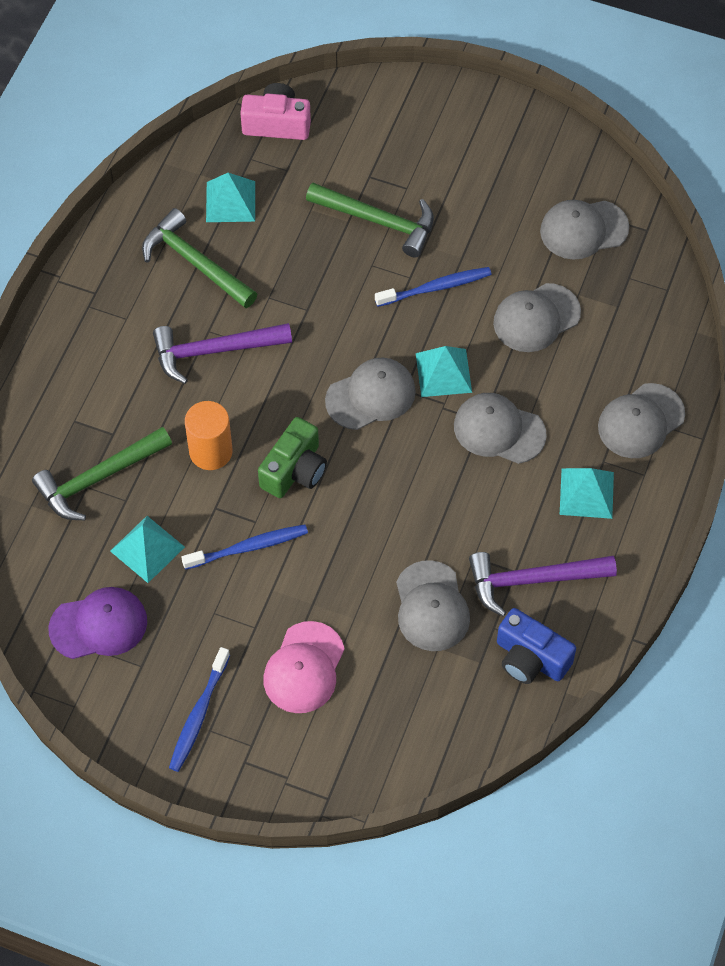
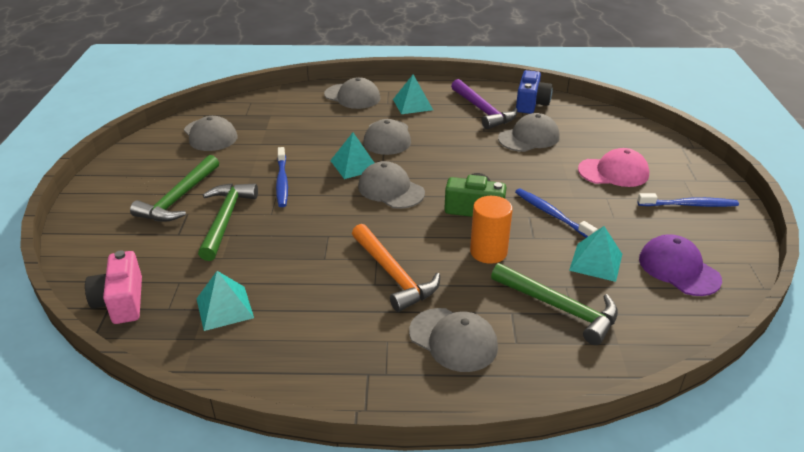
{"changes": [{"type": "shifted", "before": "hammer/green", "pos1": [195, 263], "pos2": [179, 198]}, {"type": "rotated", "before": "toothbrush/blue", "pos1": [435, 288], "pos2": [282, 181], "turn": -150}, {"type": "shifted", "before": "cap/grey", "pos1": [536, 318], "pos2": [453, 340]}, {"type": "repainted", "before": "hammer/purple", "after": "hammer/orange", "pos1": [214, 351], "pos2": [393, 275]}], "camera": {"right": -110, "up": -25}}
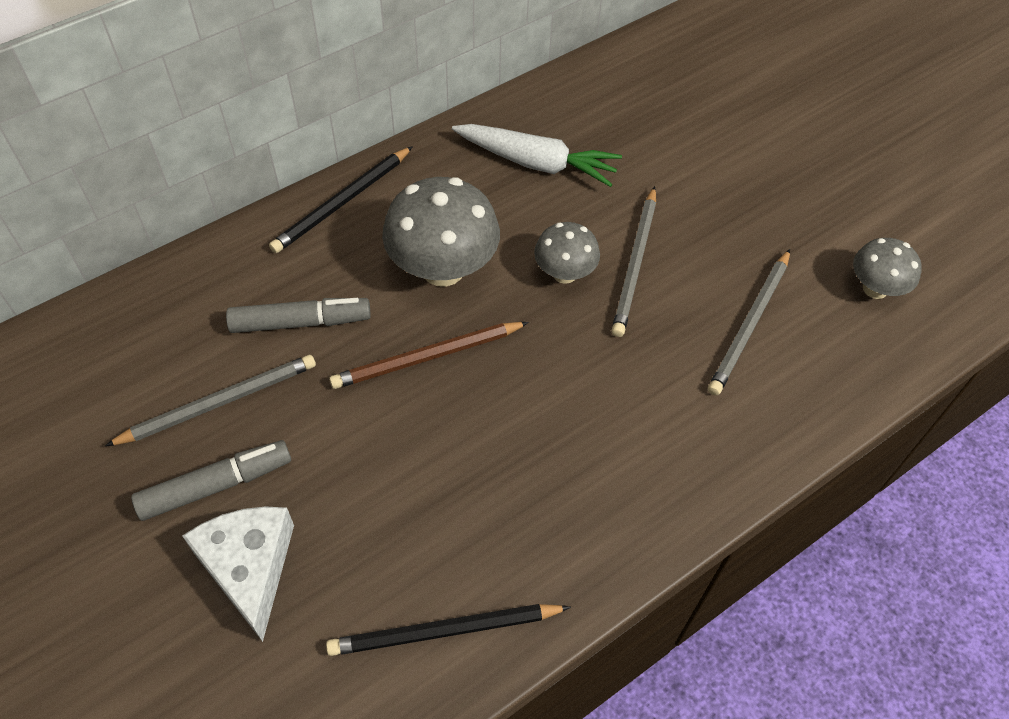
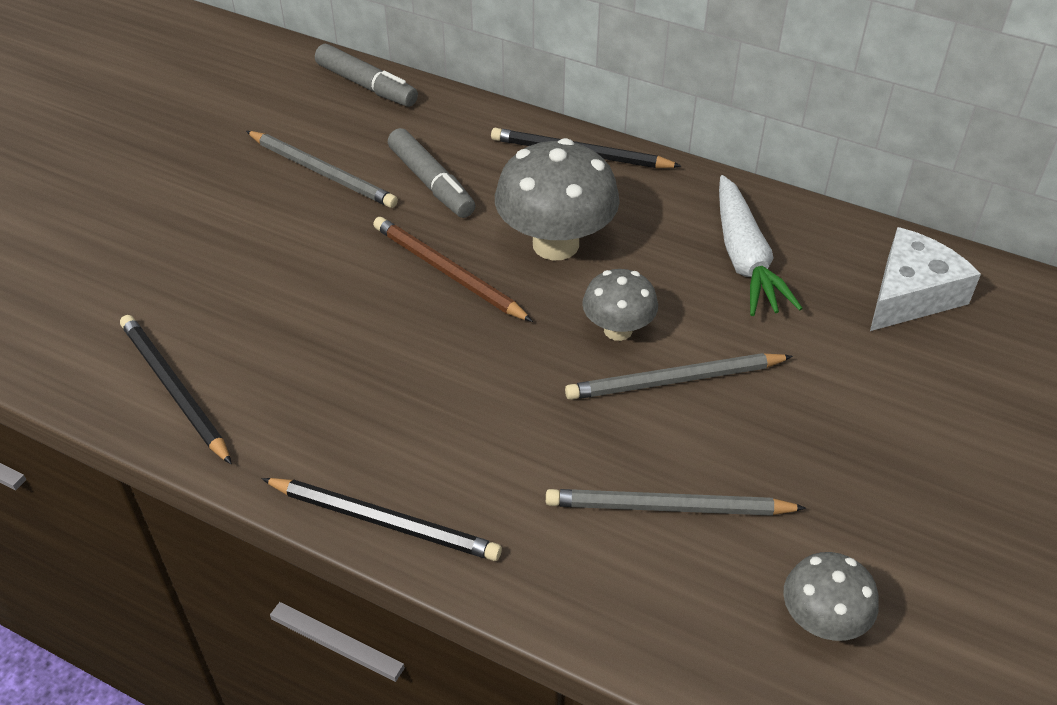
{"changes": [{"type": "shifted", "before": "marker/grey", "pos1": [215, 485], "pos2": [366, 85]}, {"type": "shifted", "before": "cheese/white", "pos1": [249, 567], "pos2": [911, 294]}, {"type": "new", "after": "pencil/black", "pos2": [383, 521]}], "camera": {"right": 65, "up": -10}}
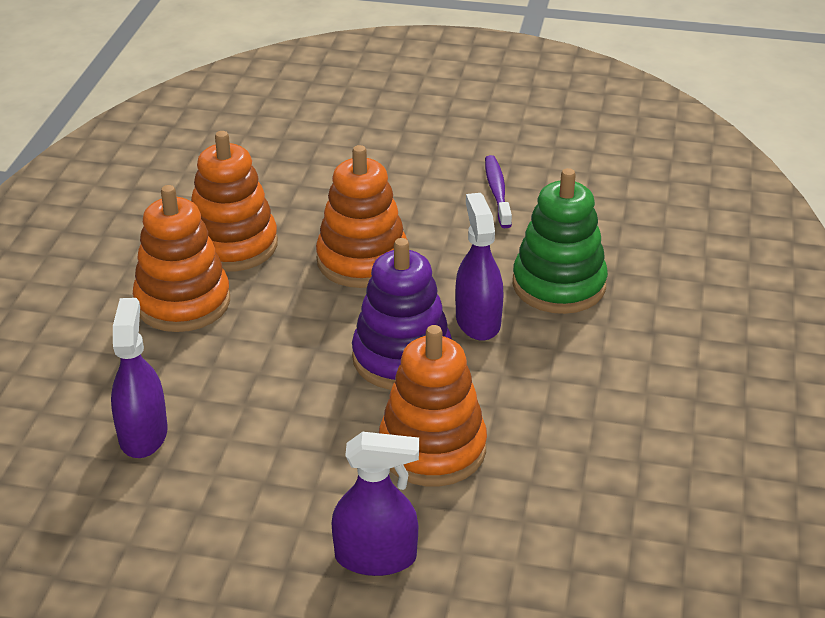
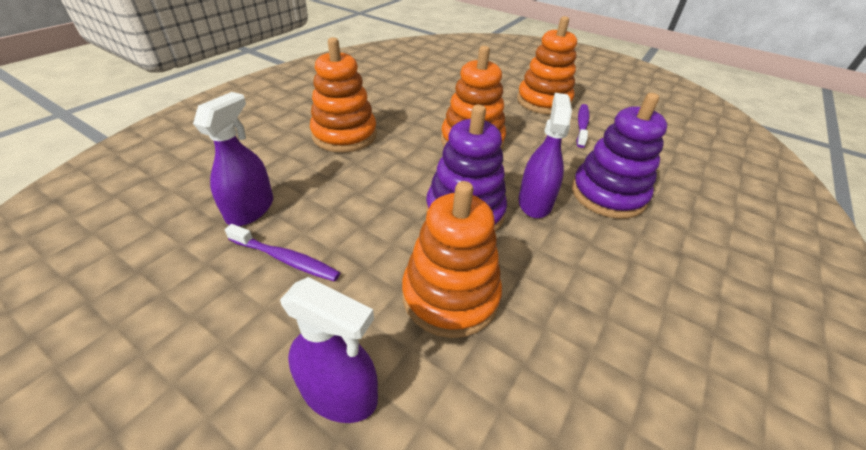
{"changes": [{"type": "shifted", "before": "stacking toy/orange", "pos1": [232, 245], "pos2": [543, 101]}, {"type": "repainted", "before": "stacking toy/green", "after": "stacking toy/purple", "pos1": [559, 285], "pos2": [607, 194]}, {"type": "new", "after": "toothbrush/purple", "pos2": [286, 259]}], "camera": {"right": 20, "up": 5}}
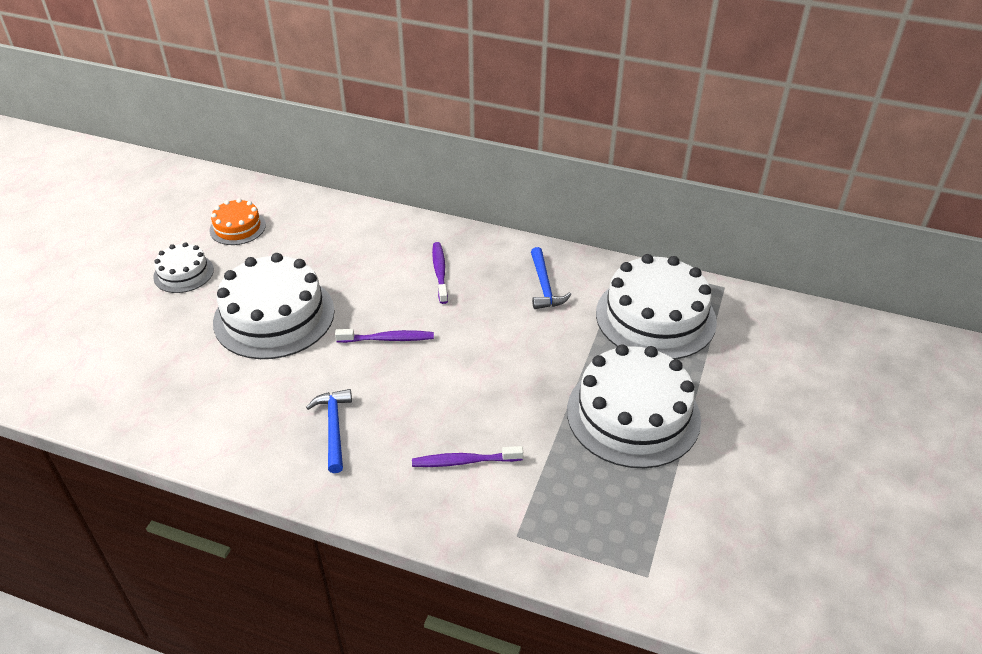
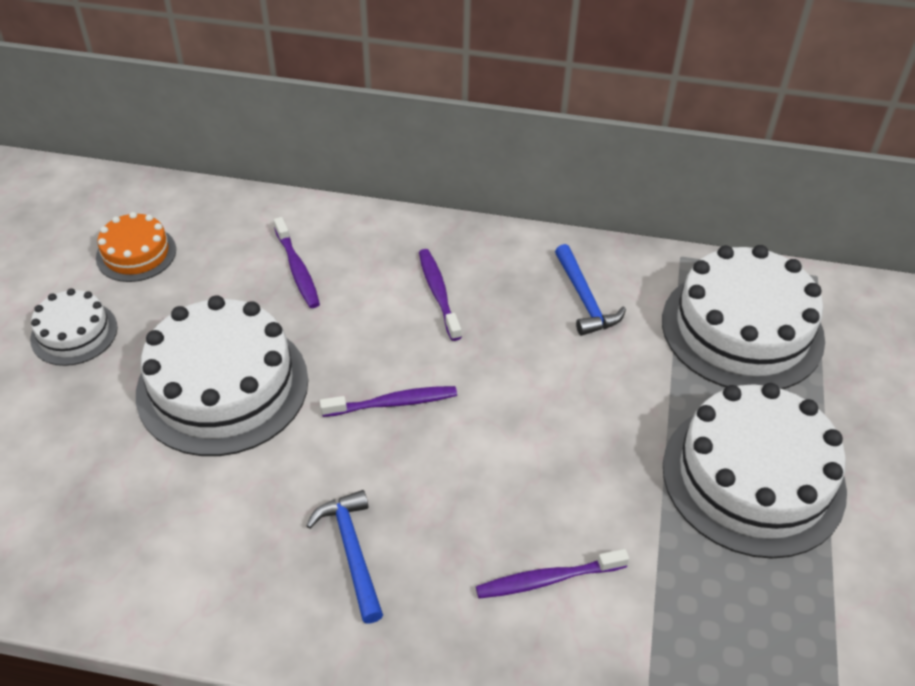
{"changes": [{"type": "new", "after": "toothbrush/purple", "pos2": [297, 269]}], "camera": {"right": -10, "up": 5}}
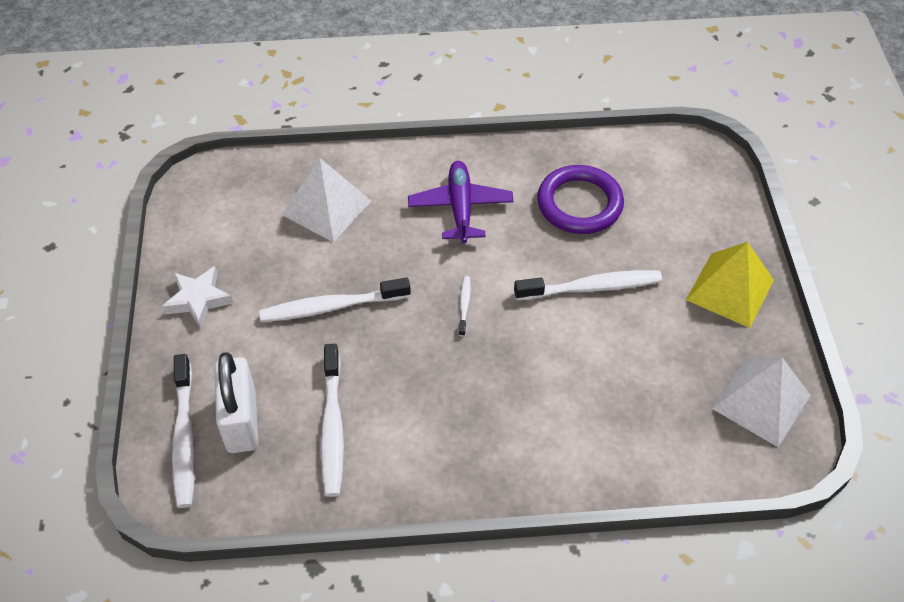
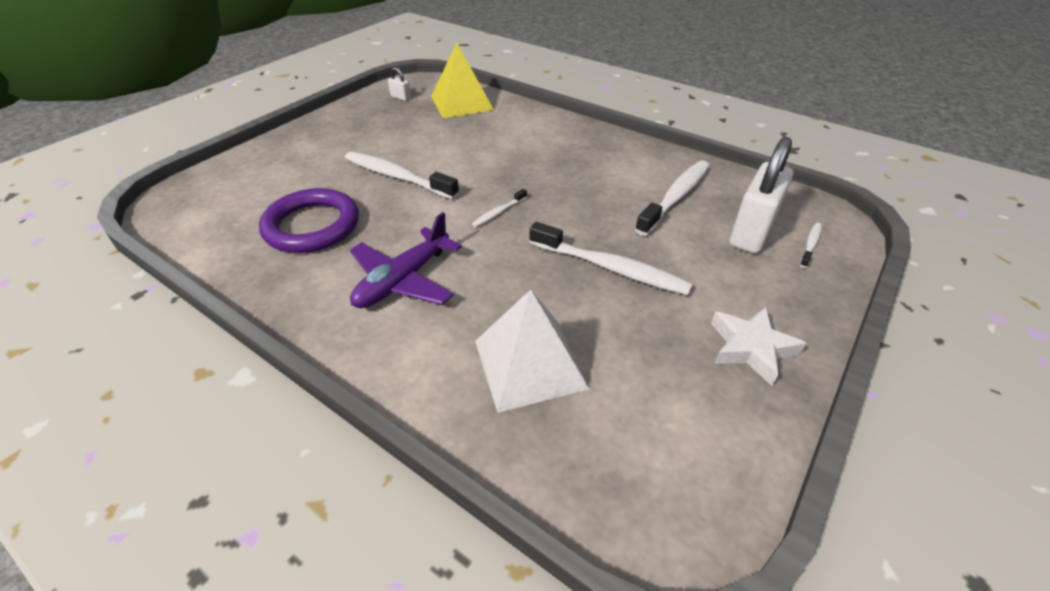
{"changes": [{"type": "shifted", "before": "pyramid/yellow", "pos1": [730, 290], "pos2": [462, 103]}, {"type": "scaled", "before": "toothbrush/white", "pos1": [184, 438], "pos2": [810, 245], "scale": 0.47}, {"type": "swapped", "before": "pyramid/white", "after": "padlock/white", "pos1": [761, 401], "pos2": [400, 97]}], "camera": {"right": -140, "up": -10}}
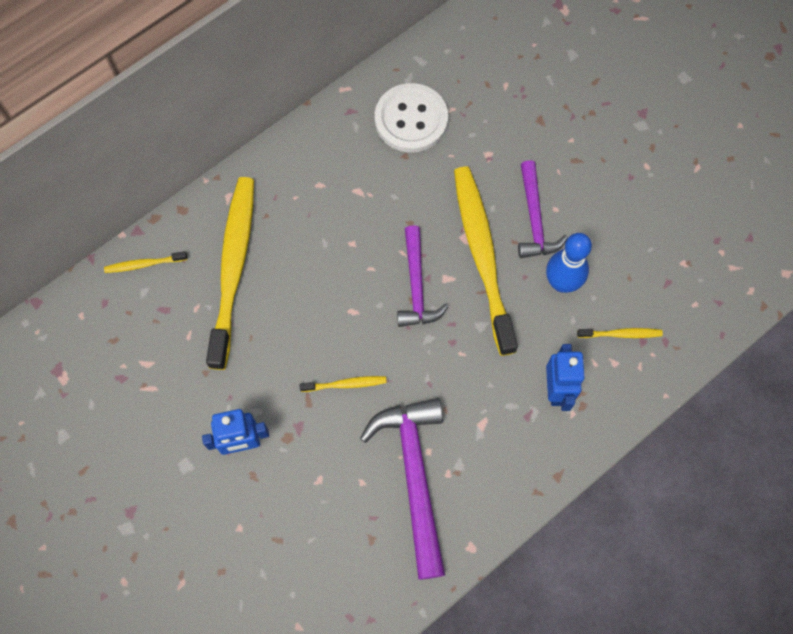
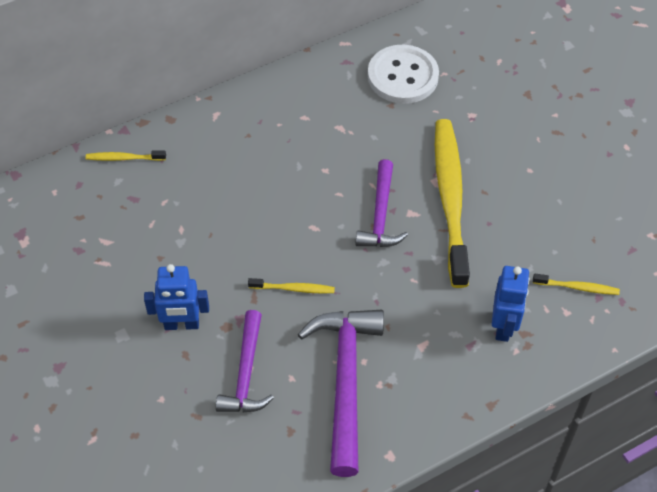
{"changes": [{"type": "shifted", "before": "hammer/purple", "pos1": [534, 219], "pos2": [246, 373]}, {"type": "gone", "before": "toothbrush/yellow", "pos1": [233, 268]}, {"type": "gone", "before": "bowling pin/blue", "pos1": [561, 283]}], "camera": {"right": 10, "up": -15}}
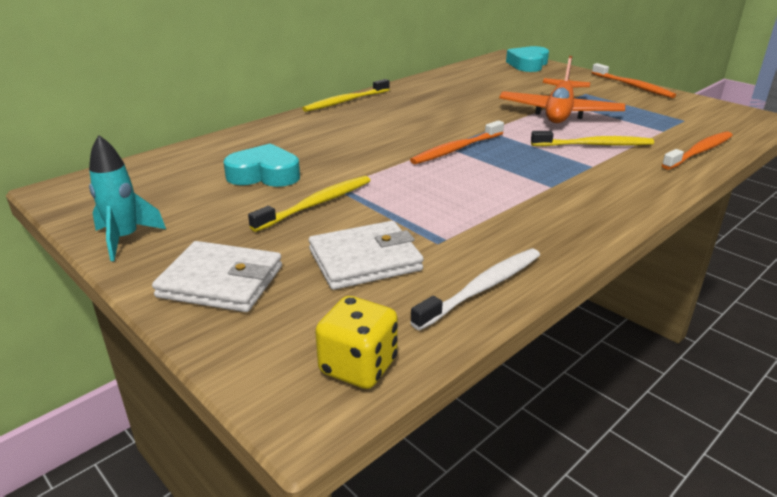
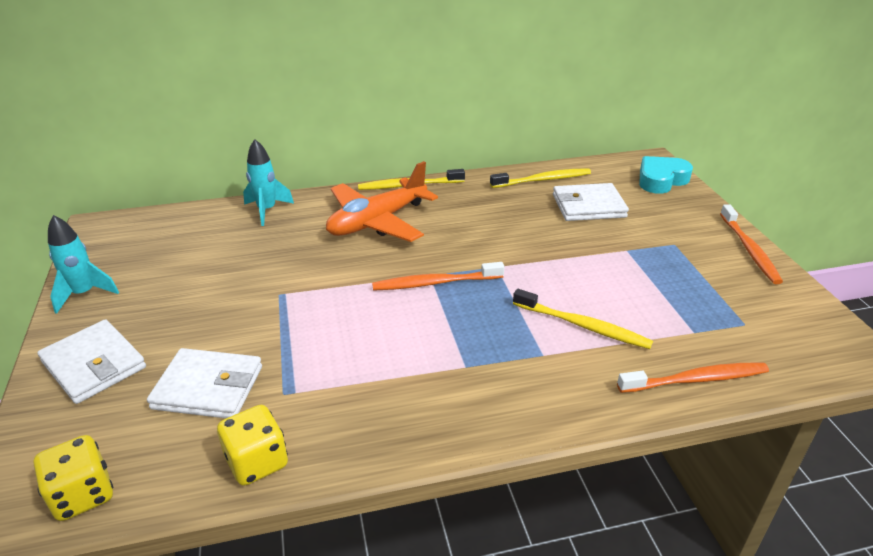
{"changes": [{"type": "shifted", "before": "plane/orange", "pos1": [559, 113], "pos2": [377, 221]}, {"type": "gone", "before": "heart/turquoise", "pos1": [264, 174]}, {"type": "shifted", "before": "toothbrush/yellow", "pos1": [317, 204], "pos2": [543, 180]}, {"type": "swapped", "before": "toothbrush/white", "after": "dice/yellow", "pos1": [483, 288], "pos2": [257, 462]}, {"type": "new", "after": "rocket/turquoise", "pos2": [267, 210]}, {"type": "new", "after": "wallet/white", "pos2": [588, 206]}], "camera": {"right": 30, "up": 5}}
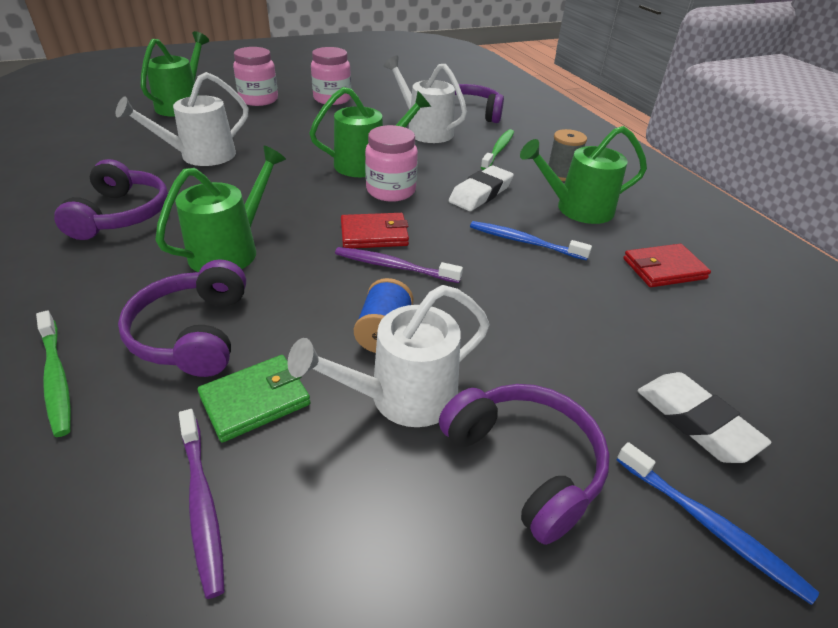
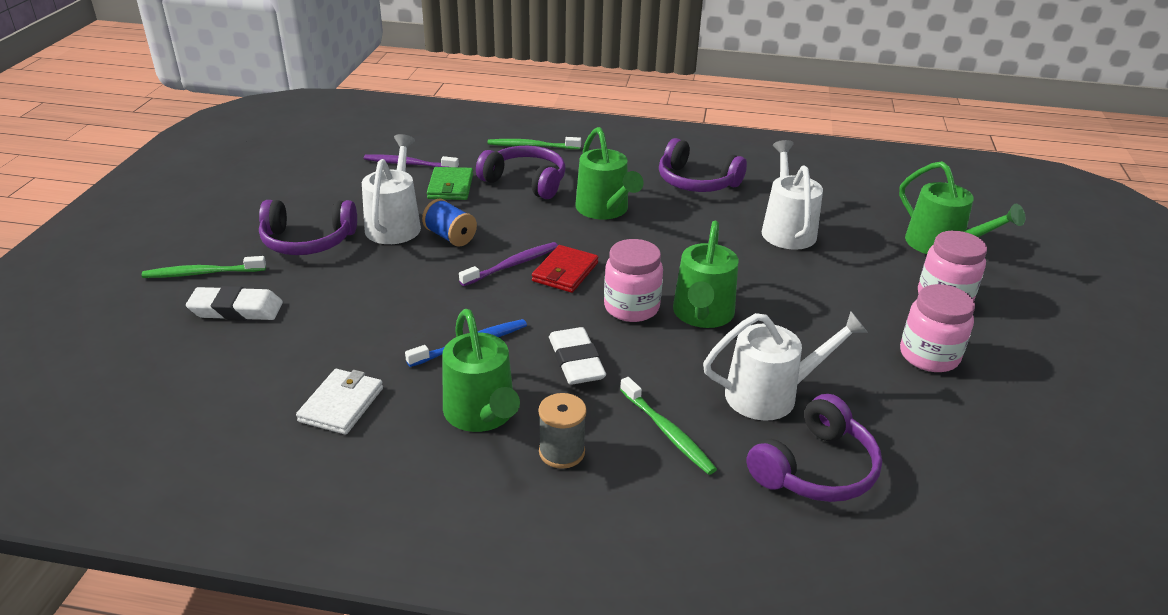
{"changes": [{"type": "rotated", "before": "watering can/green", "pos1": [577, 209], "pos2": [482, 414], "turn": 135}, {"type": "repainted", "before": "wallet/red", "after": "wallet/white", "pos1": [663, 269], "pos2": [341, 404]}, {"type": "repainted", "before": "toothbrush/blue", "after": "toothbrush/green", "pos1": [710, 526], "pos2": [202, 273]}], "camera": {"right": 125, "up": -5}}
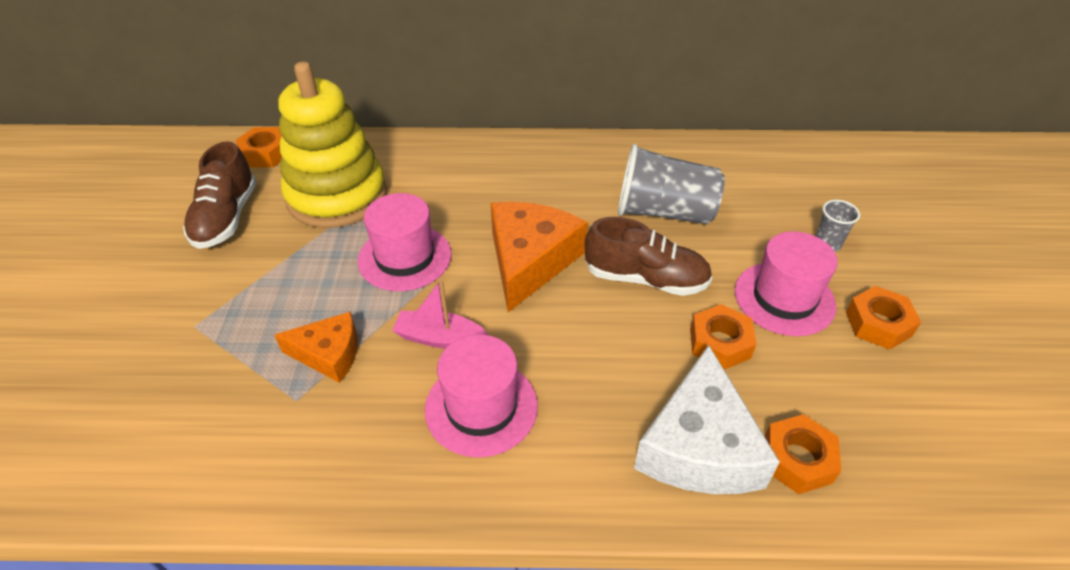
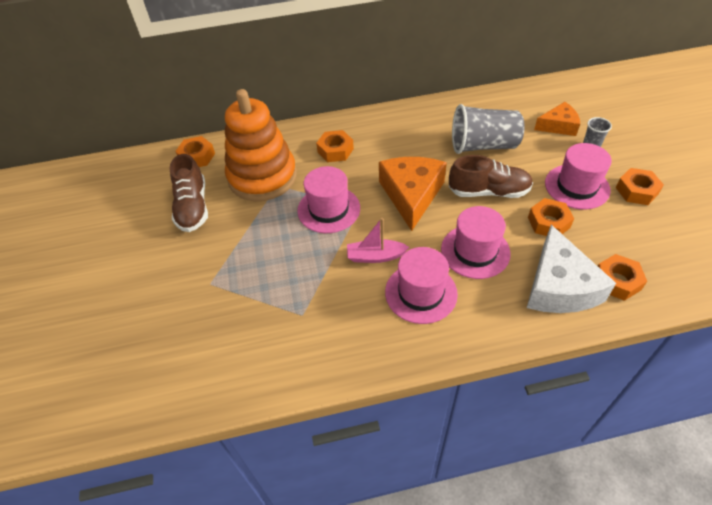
{"changes": [{"type": "repainted", "before": "stacking toy/yellow", "after": "stacking toy/orange", "pos1": [337, 196], "pos2": [262, 177]}, {"type": "shifted", "before": "cheese/orange", "pos1": [329, 354], "pos2": [558, 126]}, {"type": "new", "after": "nut/orange", "pos2": [335, 150]}, {"type": "new", "after": "hat/pink", "pos2": [475, 251]}], "camera": {"right": -10, "up": 5}}
